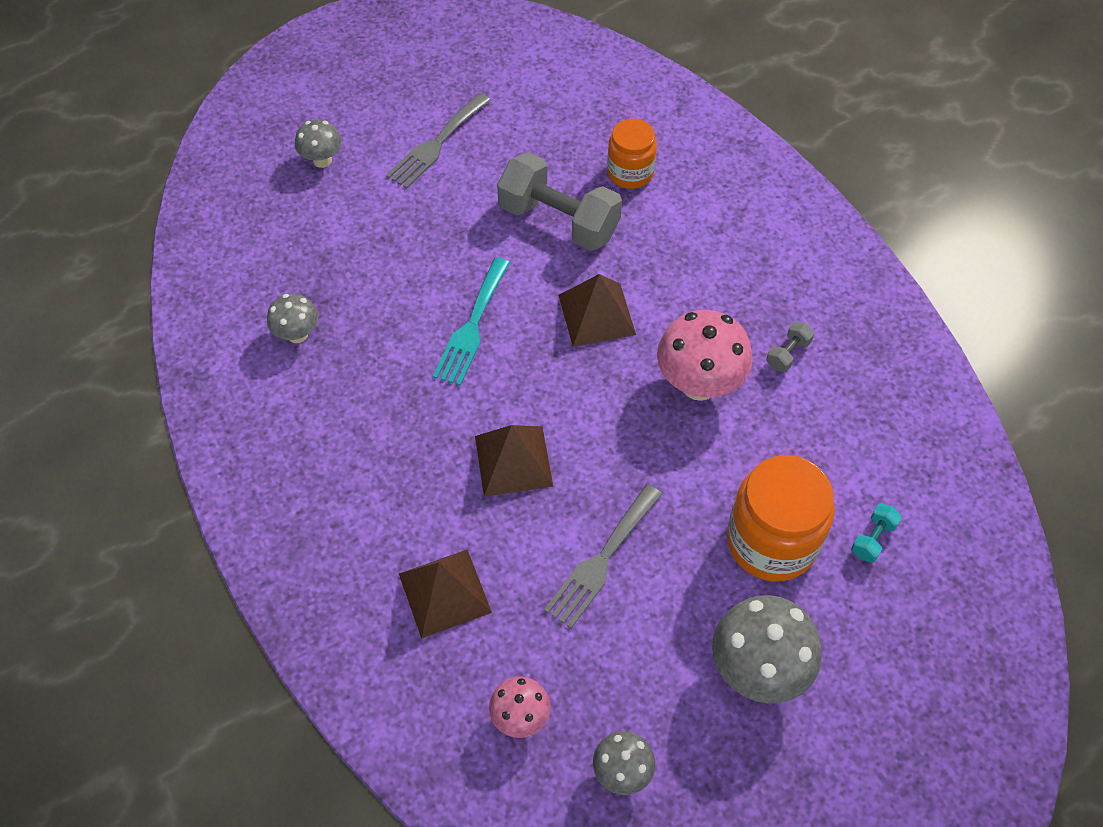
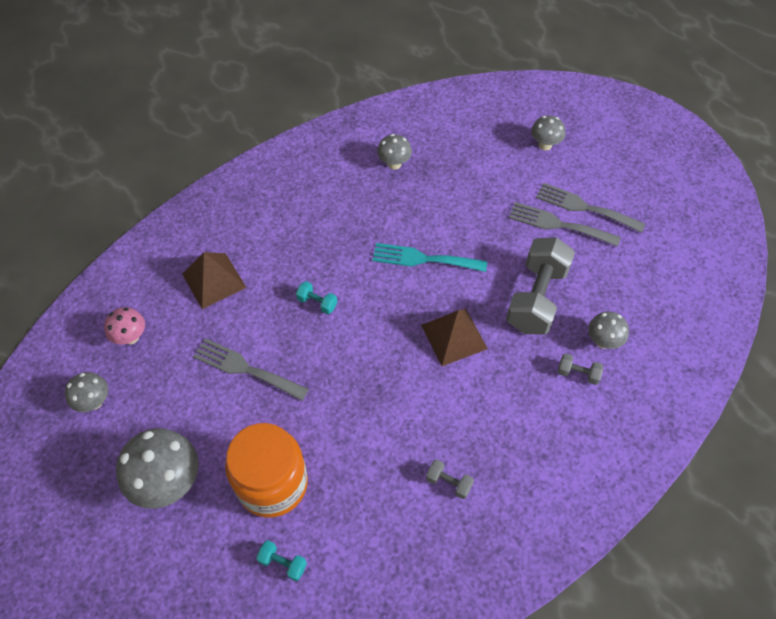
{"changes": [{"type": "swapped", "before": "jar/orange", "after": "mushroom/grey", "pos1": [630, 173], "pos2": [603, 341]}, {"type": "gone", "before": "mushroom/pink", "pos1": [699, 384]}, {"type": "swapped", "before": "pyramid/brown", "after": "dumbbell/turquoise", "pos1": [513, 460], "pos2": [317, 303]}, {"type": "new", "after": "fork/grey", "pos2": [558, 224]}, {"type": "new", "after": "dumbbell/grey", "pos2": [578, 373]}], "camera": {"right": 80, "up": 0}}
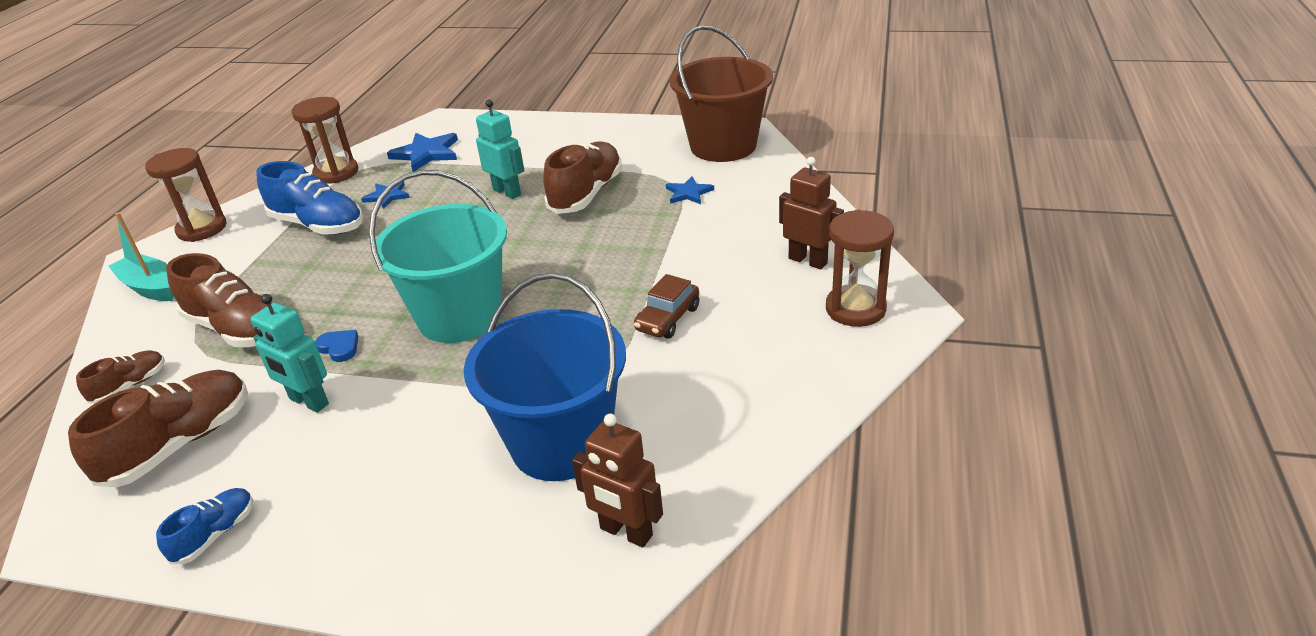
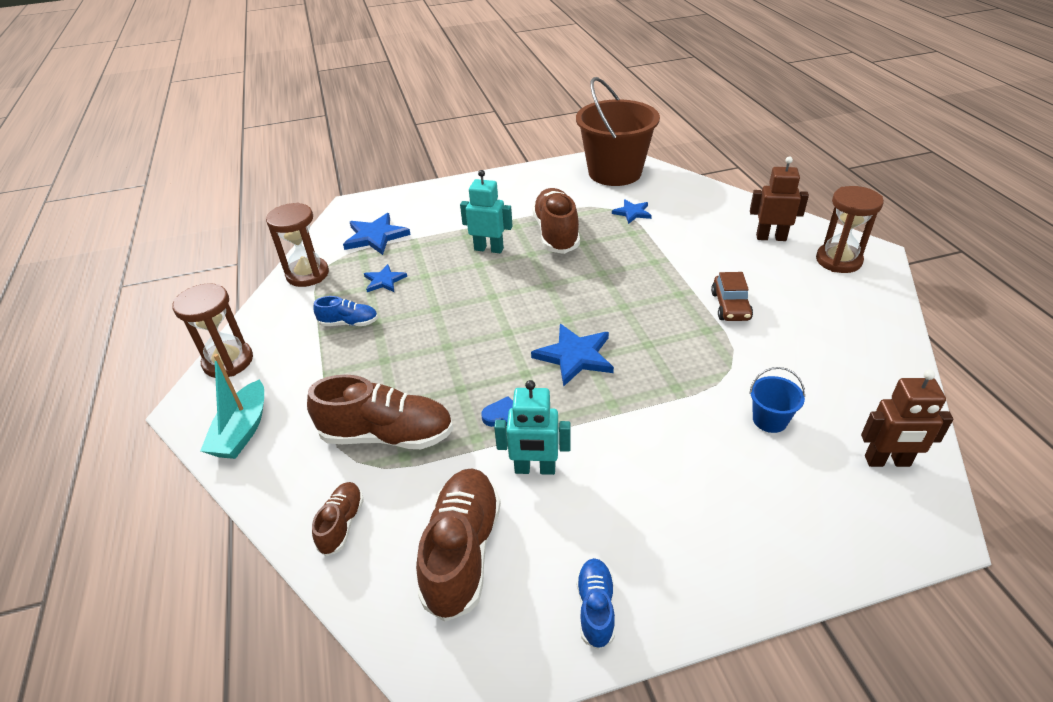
{"changes": [{"type": "scaled", "before": "shoe/blue", "pos1": [318, 225], "pos2": [349, 323], "scale": 0.53}, {"type": "swapped", "before": "bucket/turquoise", "after": "star/blue", "pos1": [460, 316], "pos2": [575, 356]}, {"type": "rotated", "before": "boat/turquoise", "pos1": [151, 287], "pos2": [242, 431], "turn": -90}, {"type": "scaled", "before": "bucket/blue", "pos1": [561, 443], "pos2": [769, 420], "scale": 0.41}], "camera": {"right": -30, "up": 5}}
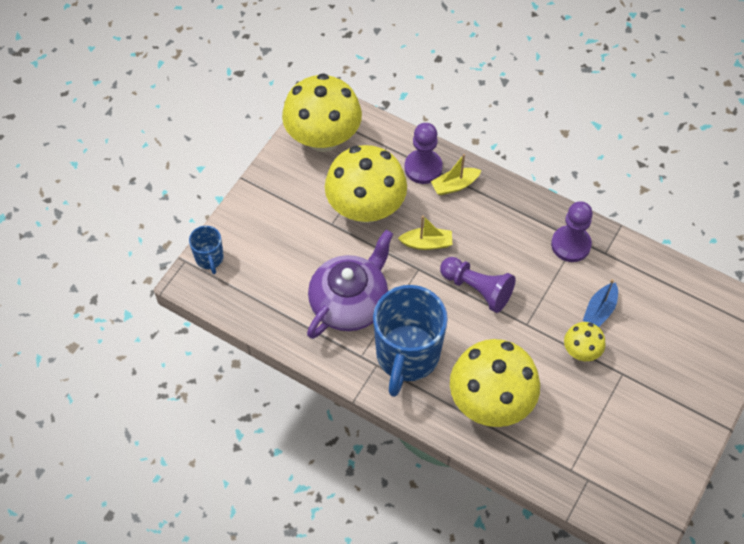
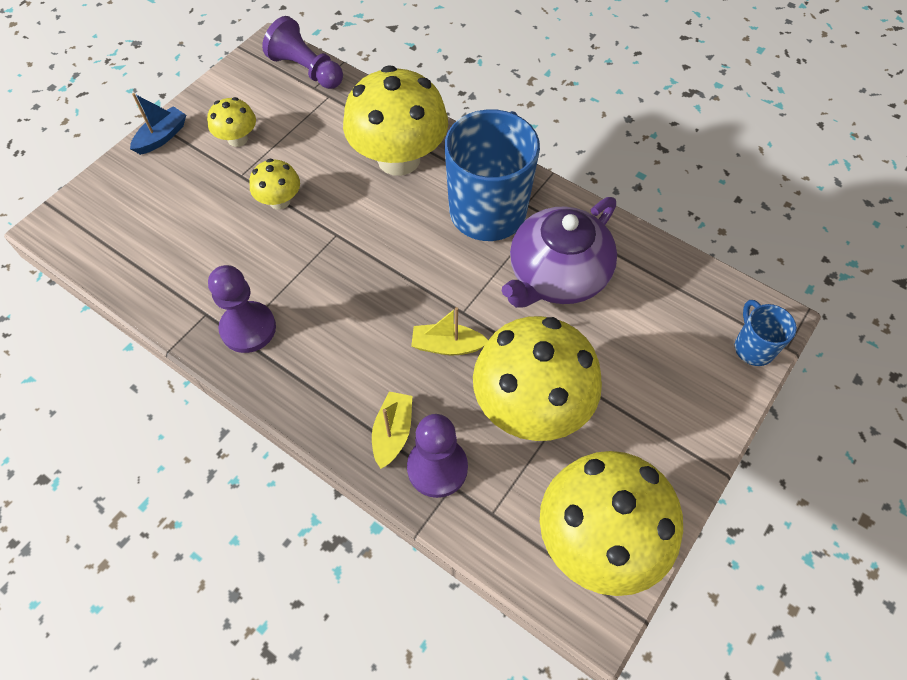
{"changes": [{"type": "rotated", "before": "boat/yellow", "pos1": [454, 185], "pos2": [393, 433], "turn": -60}, {"type": "shifted", "before": "pawn/purple", "pos1": [477, 289], "pos2": [306, 69]}, {"type": "shifted", "before": "boat/blue", "pos1": [599, 310], "pos2": [162, 137]}, {"type": "new", "after": "mushroom/yellow", "pos2": [237, 139]}], "camera": {"right": -175, "up": 0}}
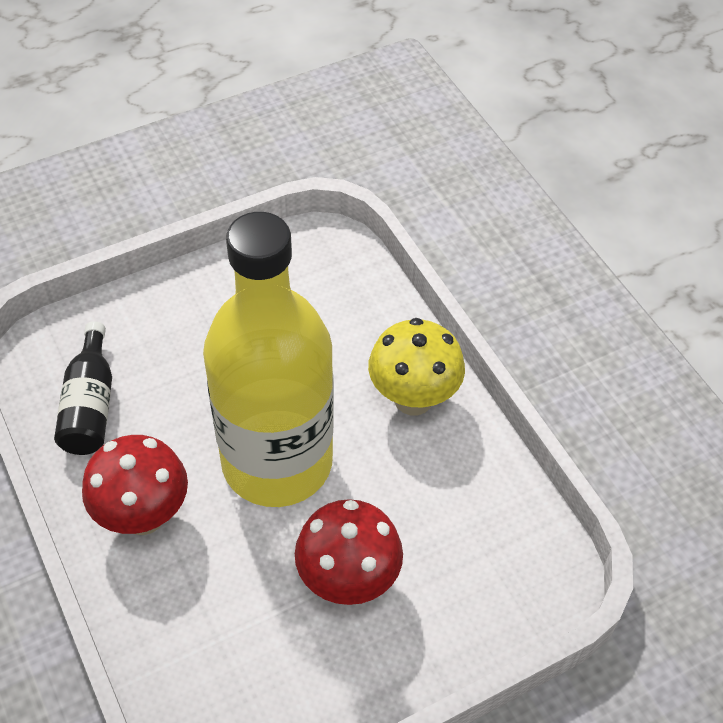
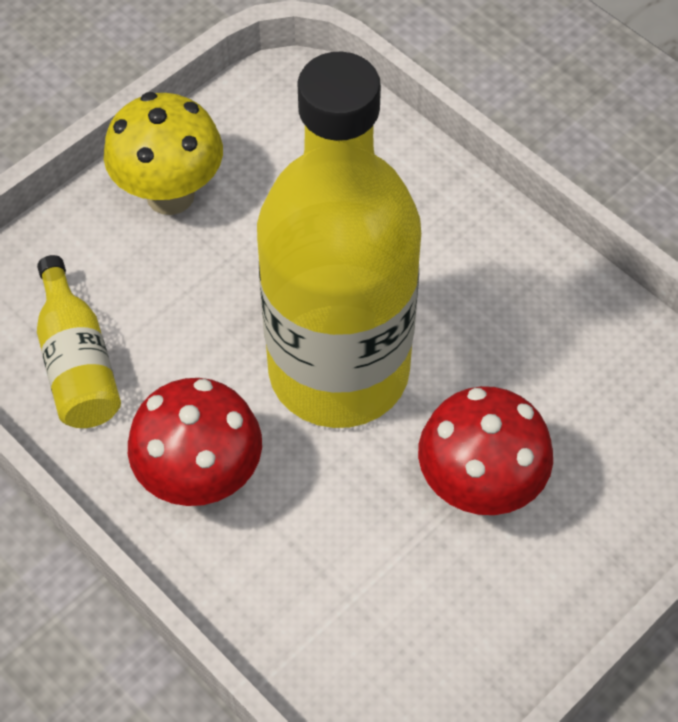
{"changes": [{"type": "shifted", "before": "mushroom/yellow", "pos1": [413, 399], "pos2": [170, 195]}, {"type": "repainted", "before": "bottle/black", "after": "bottle/yellow", "pos1": [90, 405], "pos2": [78, 363]}], "camera": {"right": -15, "up": 5}}
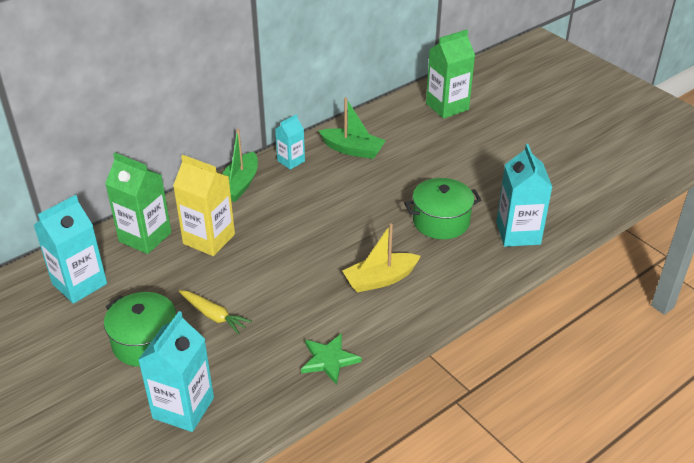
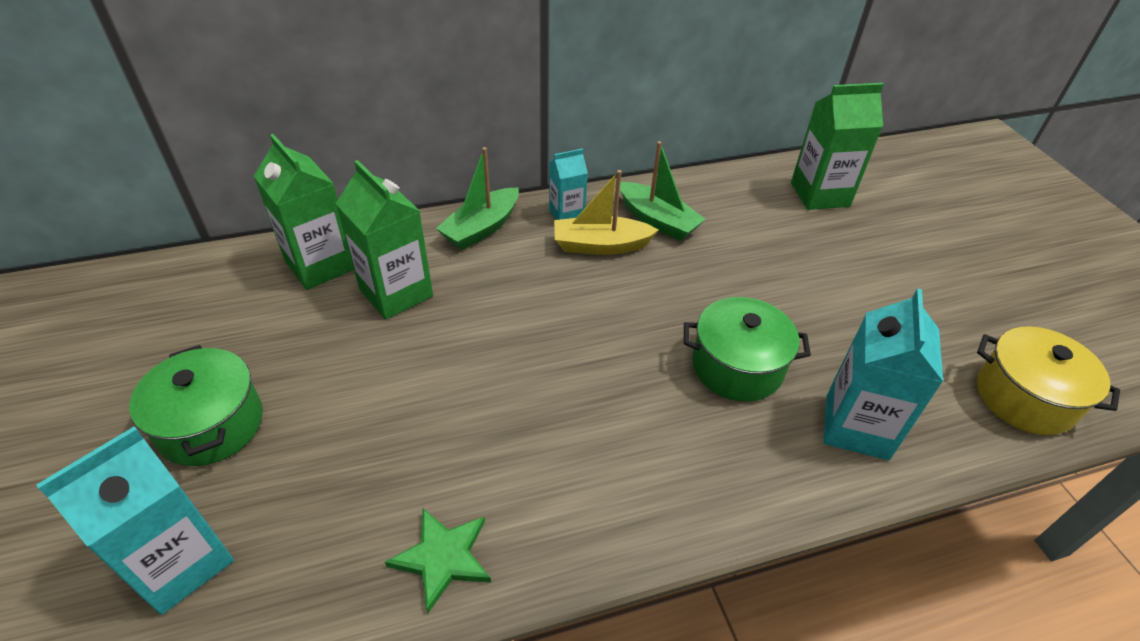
{"changes": [{"type": "repainted", "before": "carton/yellow", "after": "carton/green", "pos1": [209, 239], "pos2": [396, 293]}, {"type": "gone", "before": "carton/turquoise", "pos1": [79, 284]}, {"type": "shifted", "before": "boat/yellow", "pos1": [380, 279], "pos2": [600, 245]}, {"type": "gone", "before": "carrot/yellow", "pos1": [214, 315]}, {"type": "new", "after": "pot/yellow", "pos2": [1024, 398]}], "camera": {"right": 20, "up": 5}}
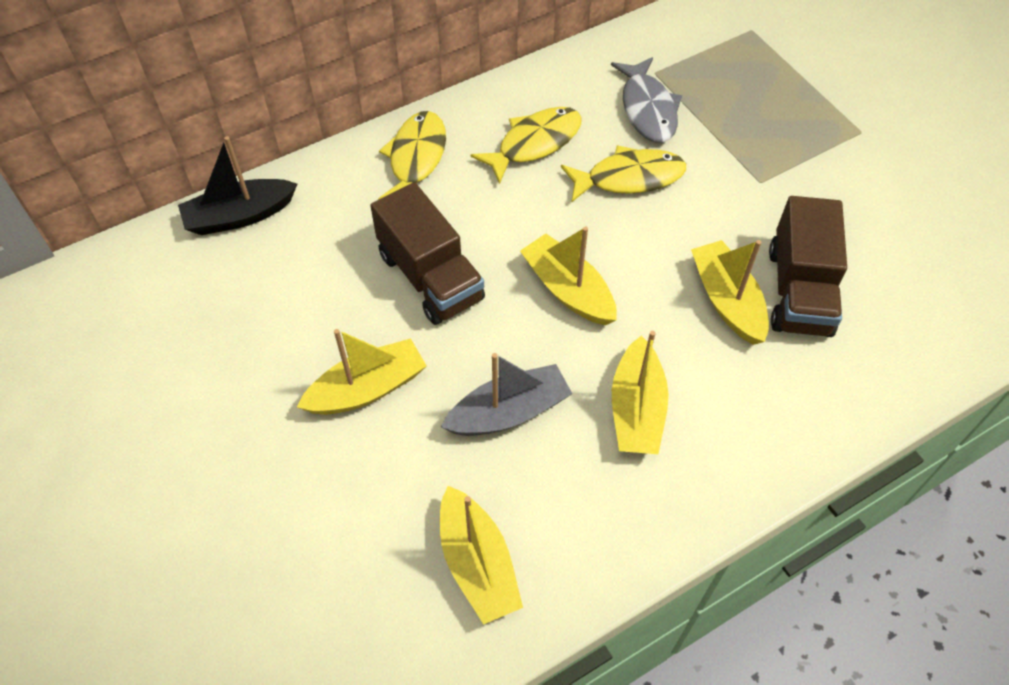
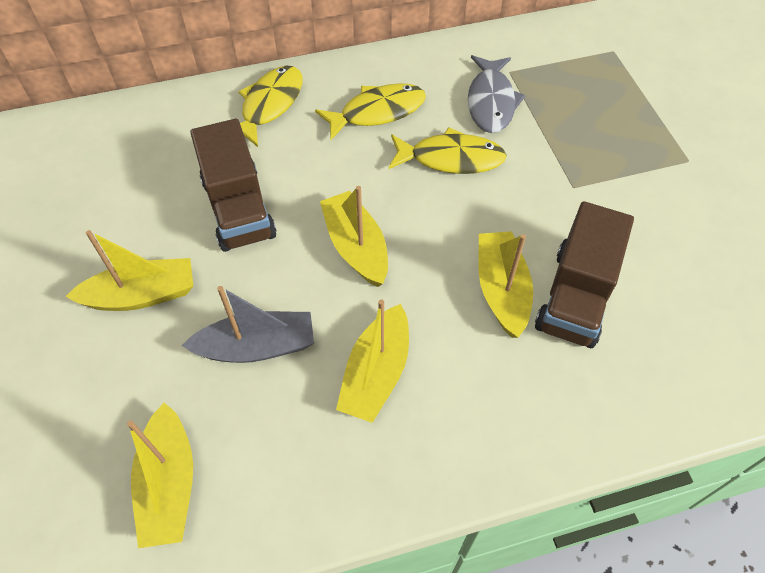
{"changes": [{"type": "gone", "before": "boat/black", "pos1": [239, 216]}], "camera": {"right": 15, "up": 0}}
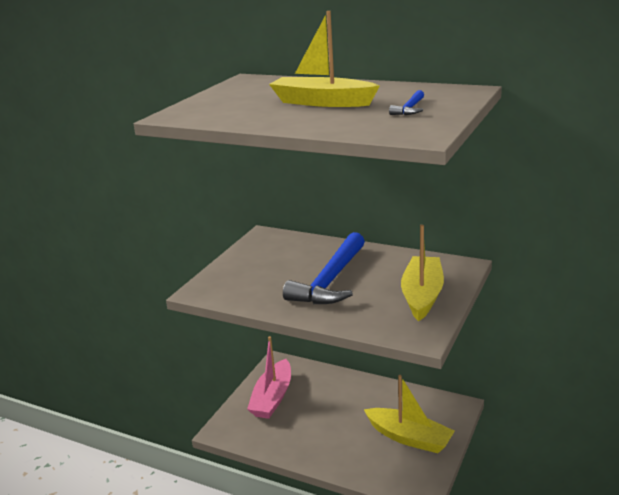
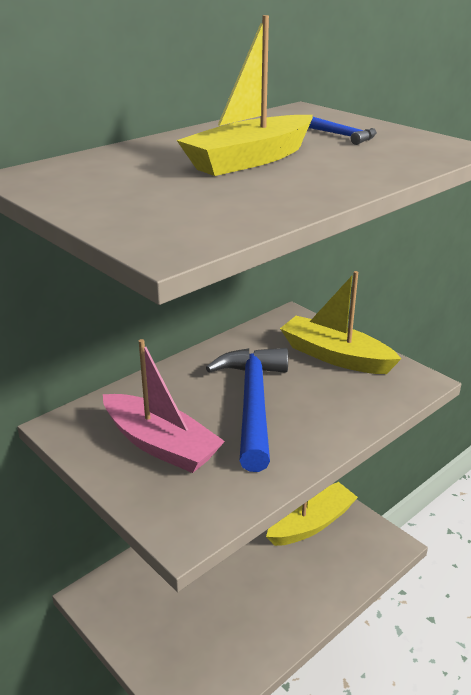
{"changes": [{"type": "rotated", "before": "hammer/blue", "pos1": [331, 280], "pos2": [253, 404], "turn": -135}, {"type": "shifted", "before": "boat/pink", "pos1": [272, 398], "pos2": [160, 444]}], "camera": {"right": -70, "up": 5}}
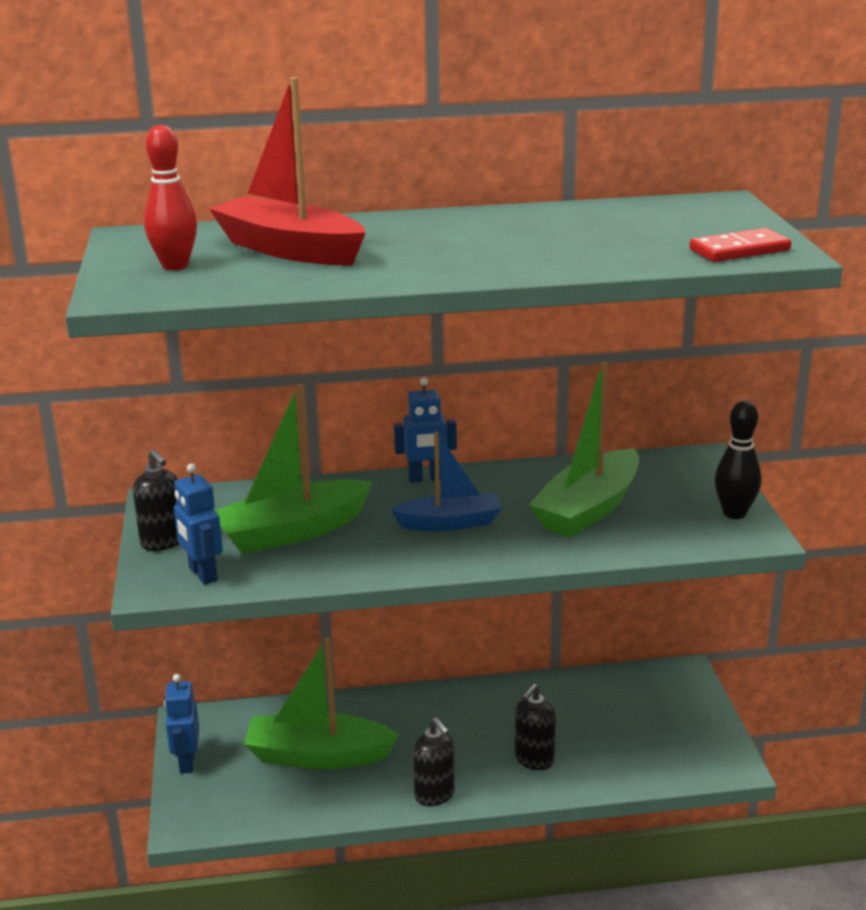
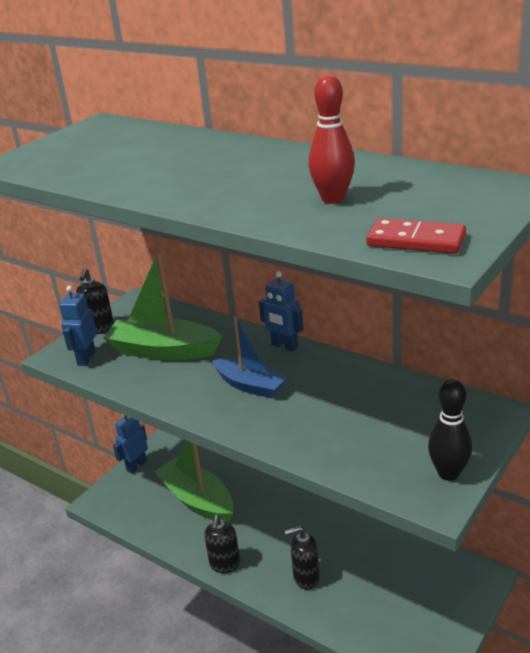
{"changes": [{"type": "gone", "before": "boat/red", "pos1": [289, 250]}, {"type": "shifted", "before": "bowling pin/red", "pos1": [175, 266], "pos2": [333, 199]}, {"type": "gone", "before": "boat/green", "pos1": [588, 509]}], "camera": {"right": 45, "up": 5}}
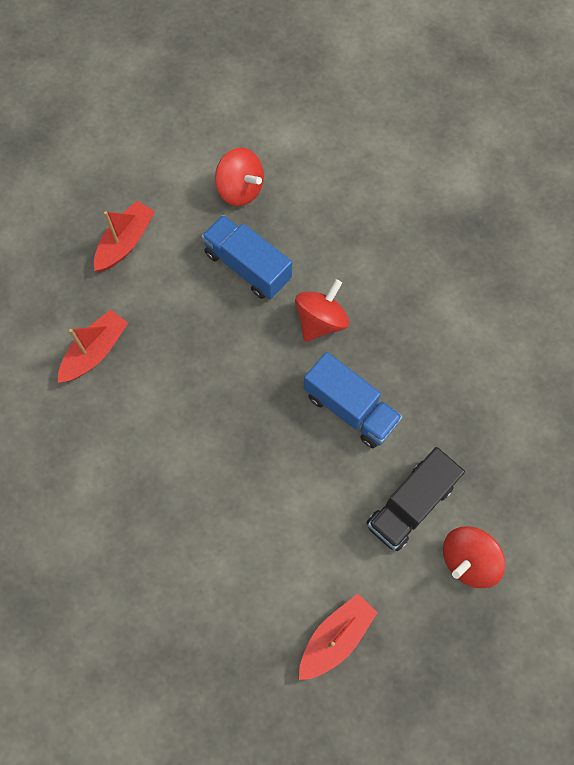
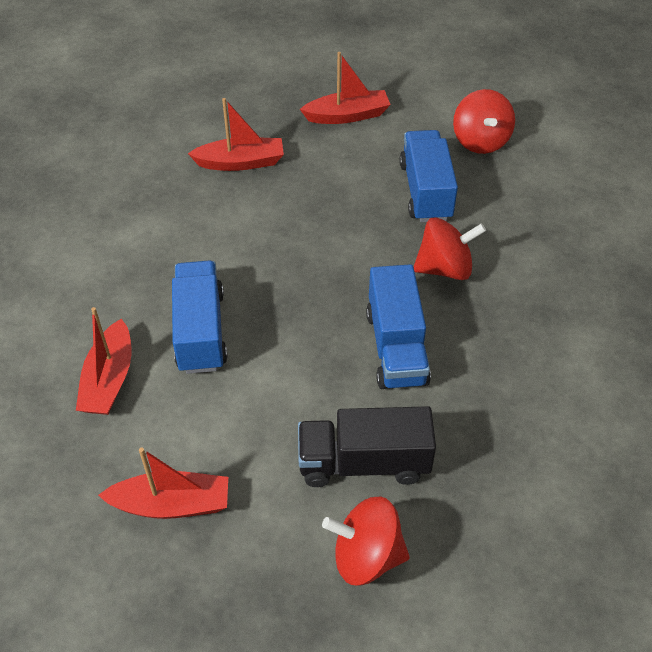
{"changes": [{"type": "new", "after": "truck/blue", "pos2": [201, 331]}, {"type": "new", "after": "boat/red", "pos2": [109, 380]}], "camera": {"right": 45, "up": -20}}
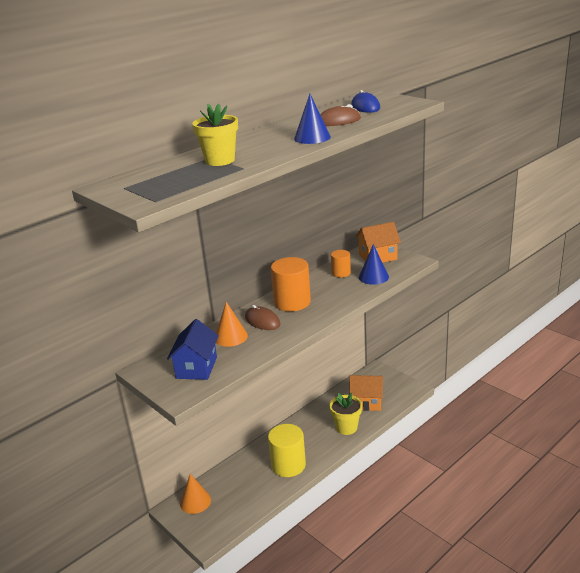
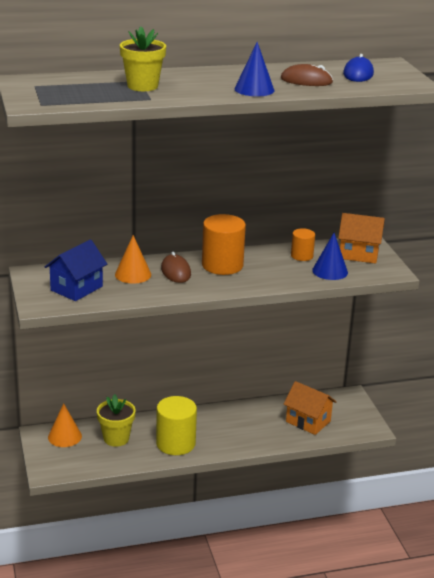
{"changes": [{"type": "shifted", "before": "flower pot/yellow", "pos1": [346, 427], "pos2": [116, 438]}], "camera": {"right": 25, "up": 0}}
